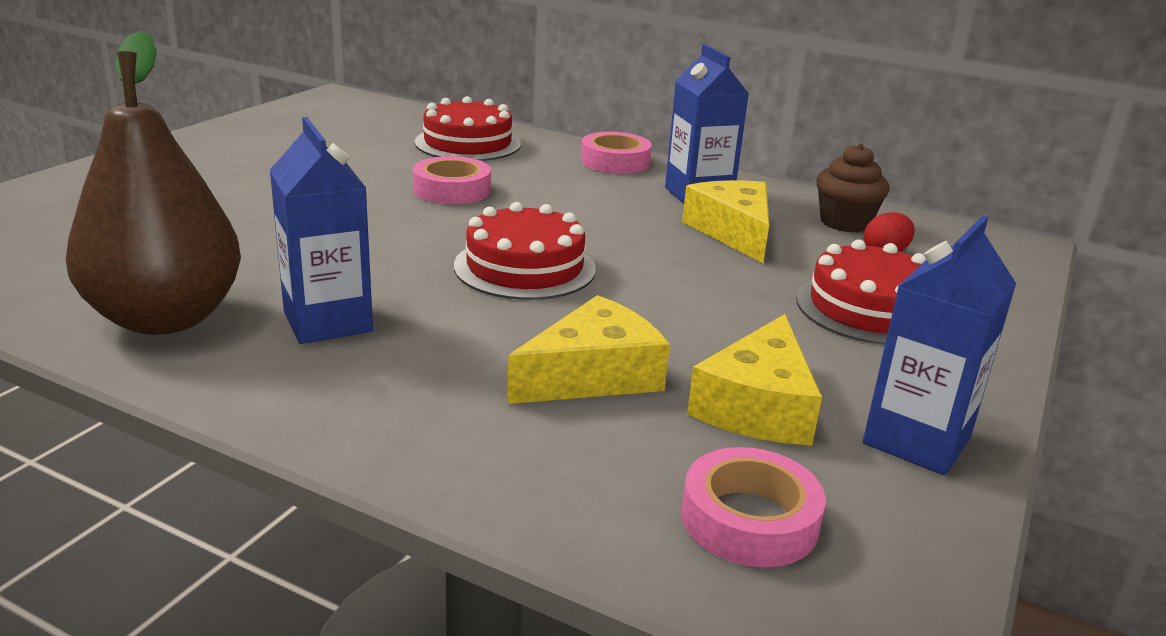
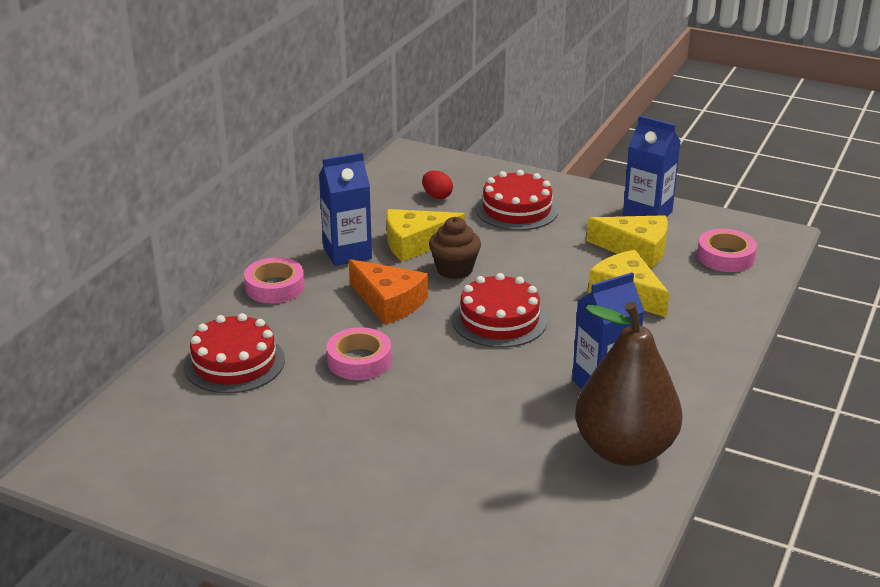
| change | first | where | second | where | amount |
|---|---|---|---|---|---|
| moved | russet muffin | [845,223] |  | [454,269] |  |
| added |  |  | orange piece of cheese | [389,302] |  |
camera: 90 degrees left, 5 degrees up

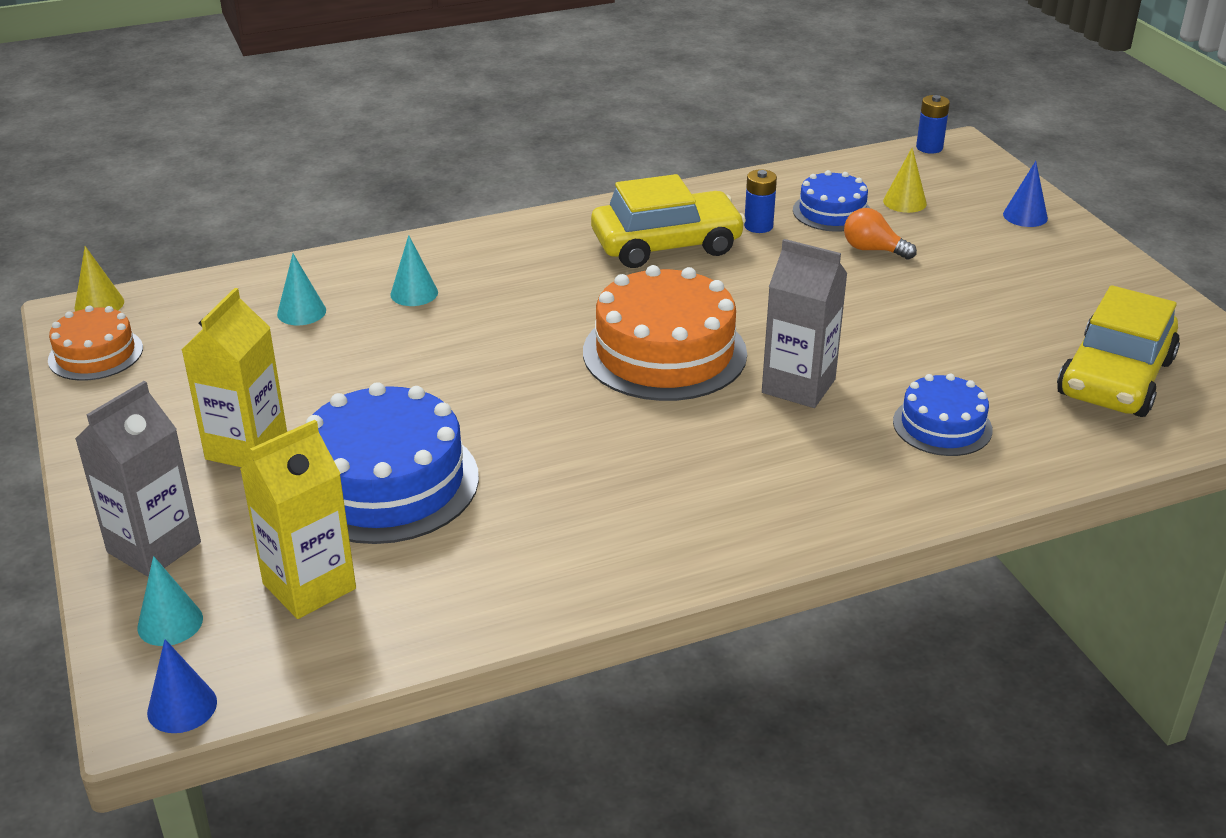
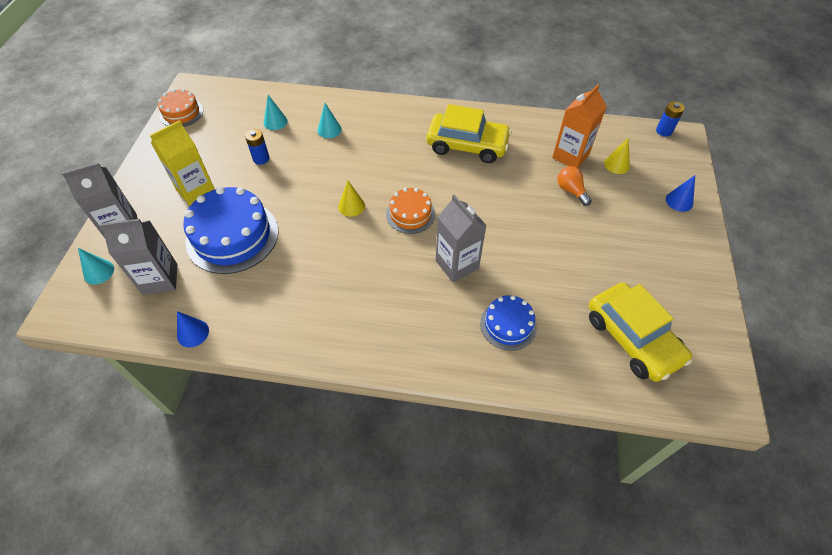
| change | first | where | second | where | amount |
|---|---|---|---|---|---|
| moved | royal blue battery | [758,226] |  | [261,158] |  |
| replaced | royal blue gateau | [832,212] | orange milk carton | [570,156] |  |
| moved | yellow cone | [99,304] |  | [351,206] |  |
| resized | orange gateau | [664,352] |  | [410,214] | x0.56 |
| turned | yellow car | [1115,378] |  | [632,338] | 90 degrees counterclockwise |
| recoloured | yellow milk carton | [309,586] | grey milk carton | [160,279] |  |
| moved | royal blue cone | [182,707] |  | [193,333] |  |
camera: 30 degrees right, 20 degrees up

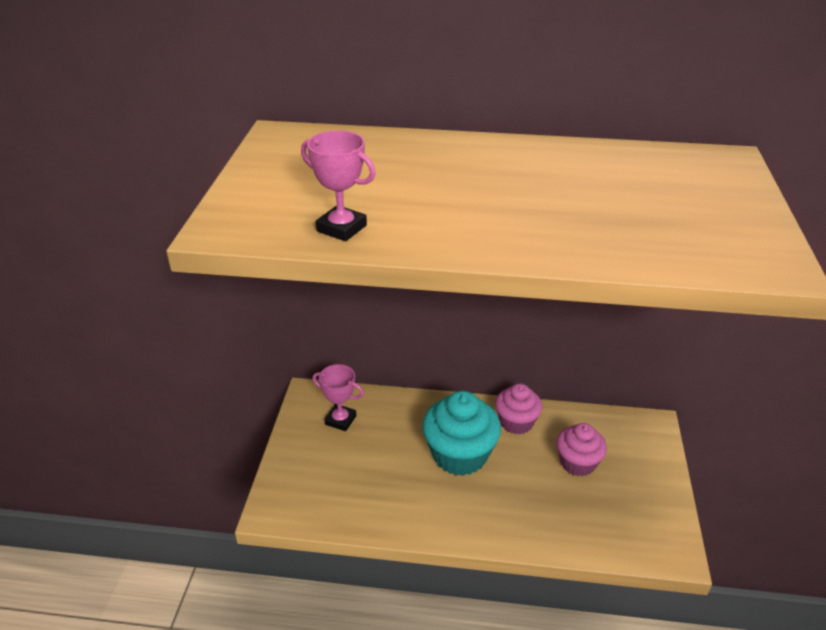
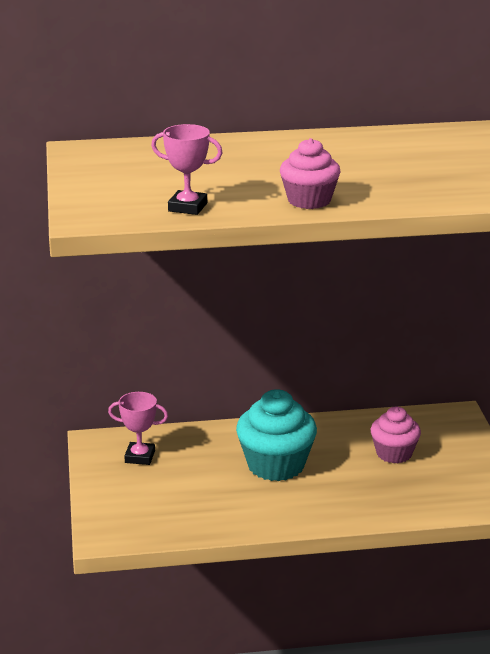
| change | first | where | second | where | amount |
|---|---|---|---|---|---|
| moved | pink muffin | [516,422] |  | [309,200] |  |
camera: 15 degrees left, 10 degrees down

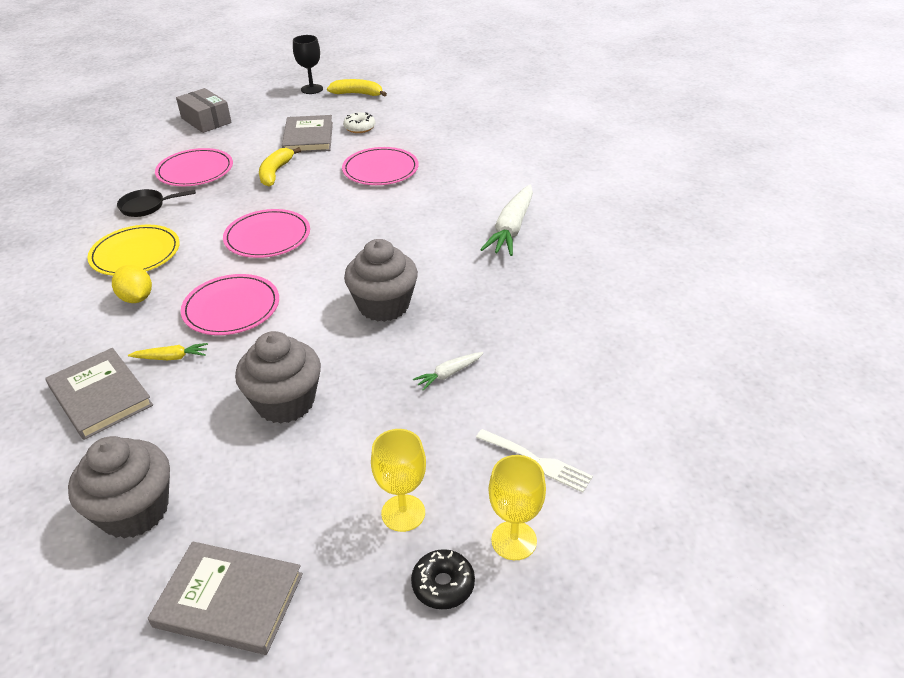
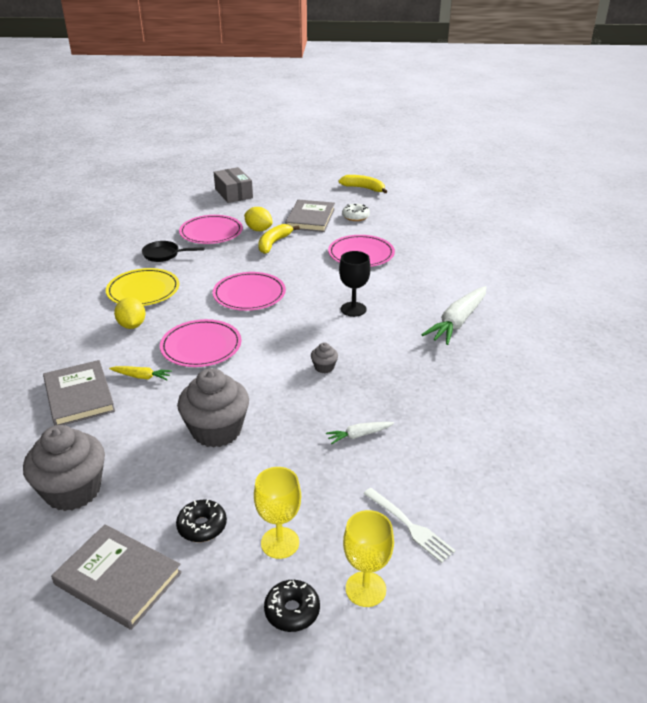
| change | first | where | second | where | amount |
|---|---|---|---|---|---|
| moved | ebony chalice | [312,89] |  | [353,309] |  |
| resized | grey muffin | [384,305] |  | [324,367] | x0.44 |
| added |  |  | yellow lemon | [258,230] |  |
| added |  |  | ebony doughnut | [202,526] |  |
camera: 15 degrees right, 5 degrees down

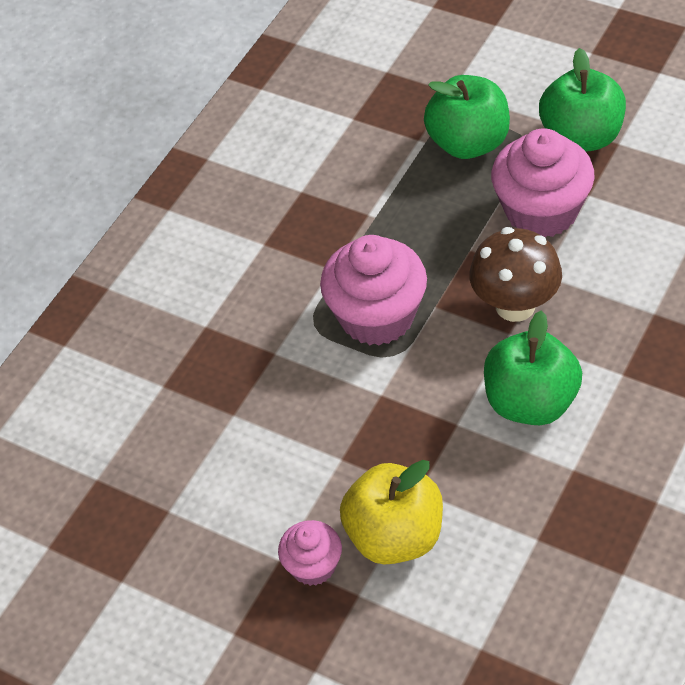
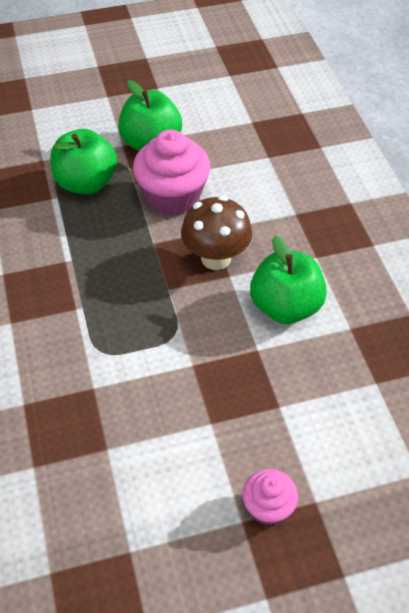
| change | first | where | second | where | amount |
|---|---|---|---|---|---|
| removed | pink muffin | [377,316] |  |  |  |
| removed | yellow apple | [395,536] |  |  |  |
camera: 50 degrees left, 0 degrees up

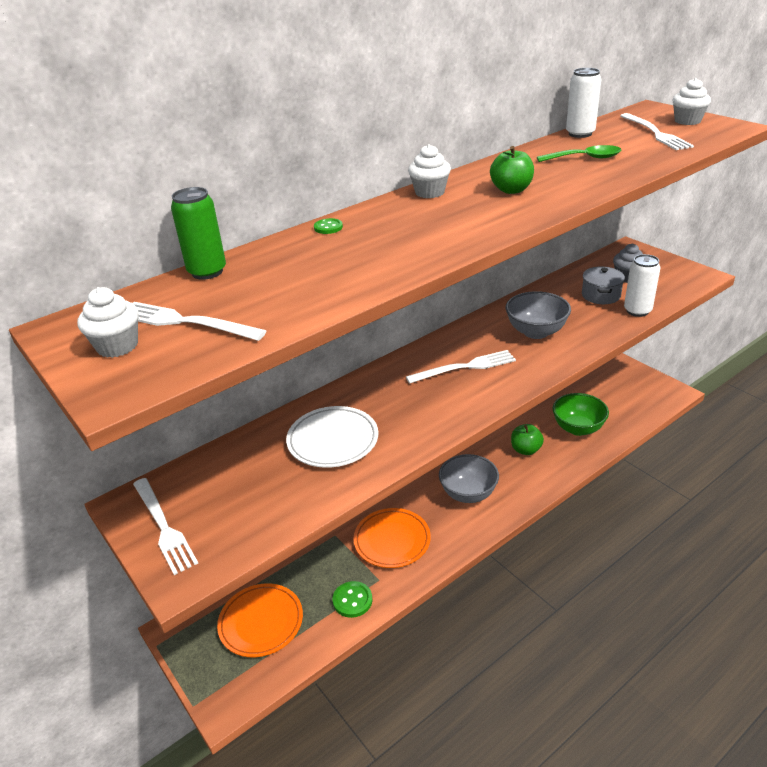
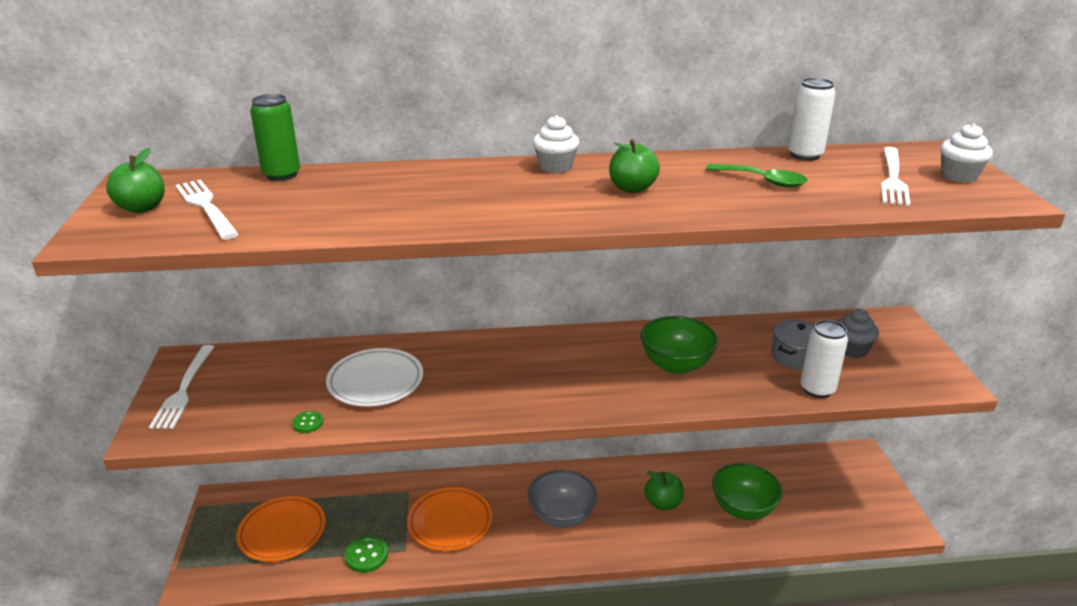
| change | first | where | second | where | amount |
|---|---|---|---|---|---|
| moved | leaf-green sewing button | [328,227] |  | [308,423] |  |
| replaced | snow-white muffin | [117,346] | leaf-green apple | [142,208] |  |
| recoloured | grey serving bowl | [536,332] | leaf-green serving bowl | [676,365] |  |
| removed | snow-white fork | [464,367] |  |  |  |
camera: 30 degrees right, 5 degrees down

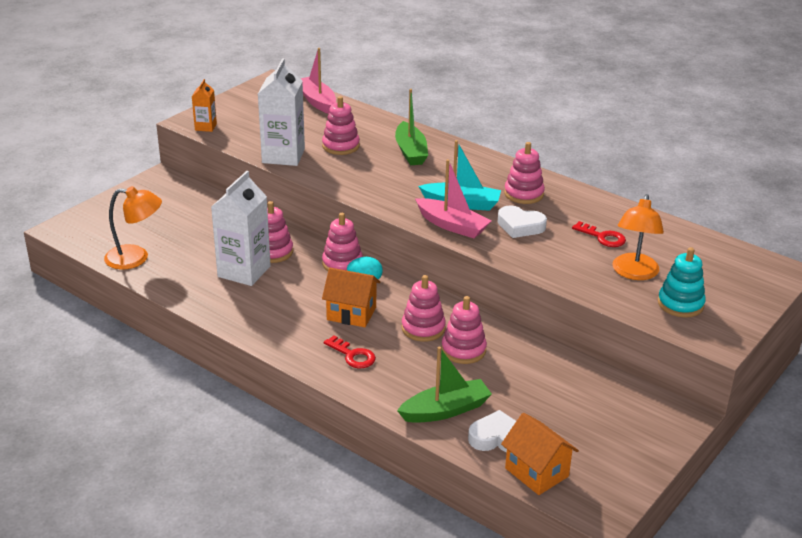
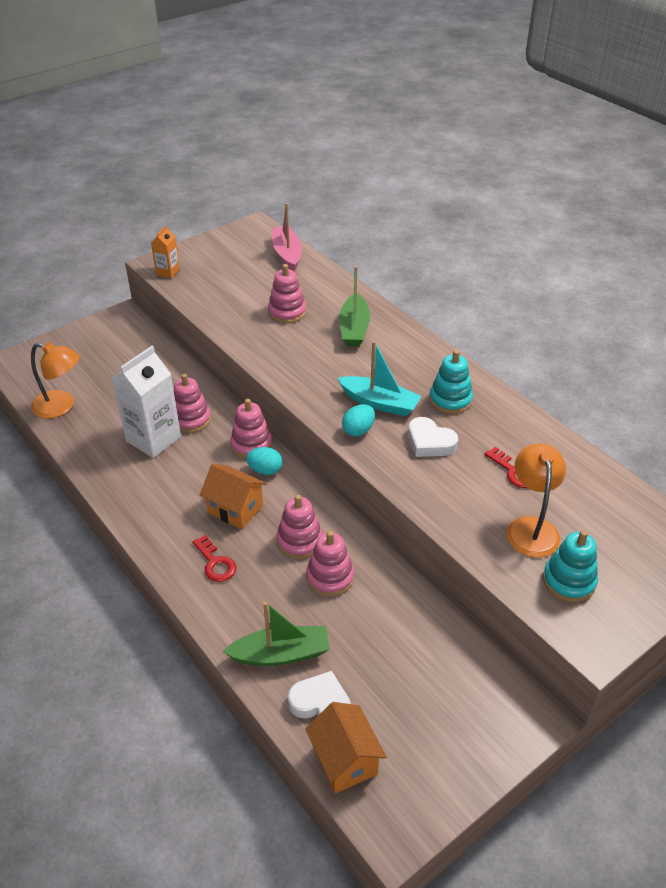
| change | first | where | second | where | amount |
|---|---|---|---|---|---|
| removed | snow-white milk carton | [283,156] |  |  |  |
| recoloured | pink stacking rings | [524,194] | aqua stacking rings | [450,400] |  |
| replaced | pink sailboat | [452,225] | aqua toy egg | [358,430] |  |
| turned | orange desk lamp | [634,273] |  | [531,527] | 150 degrees clockwise |
camera: 15 degrees right, 10 degrees up

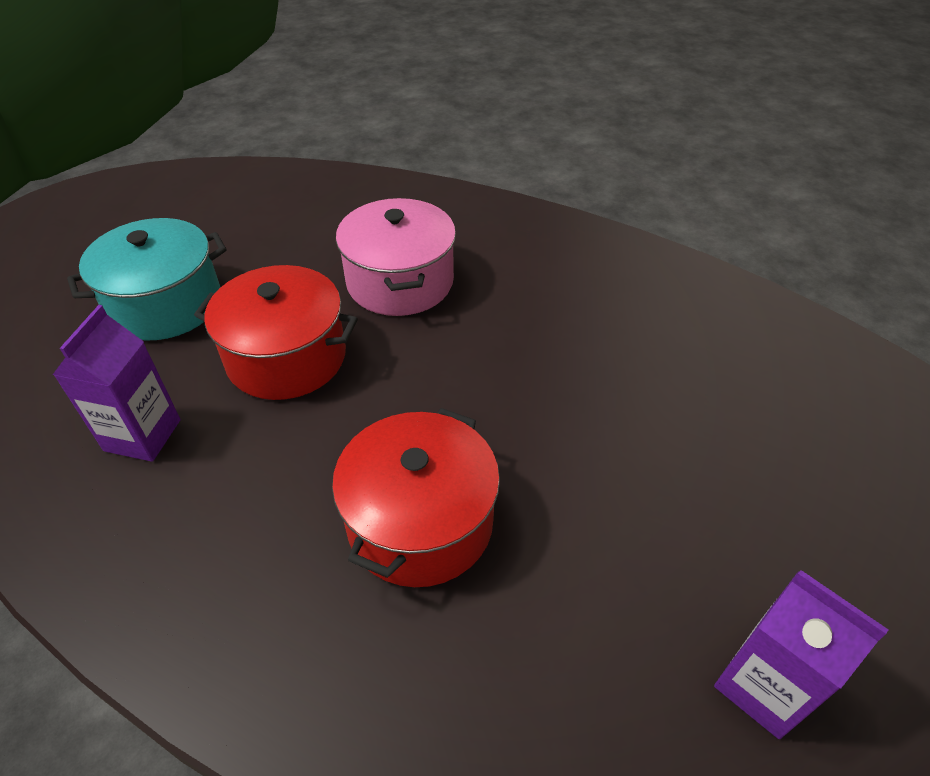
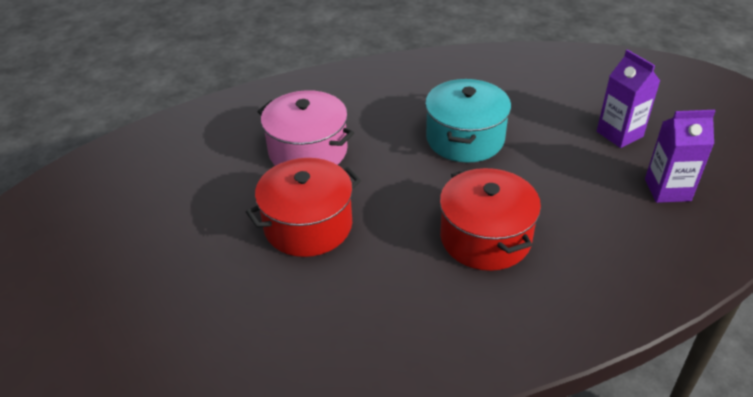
| change | first | where | second | where | amount |
|---|---|---|---|---|---|
| moved | aqua stockpot | [165,304] |  | [465,138] |  |
| moved | violet milk carton | [143,435] |  | [619,134] |  |
camera: 45 degrees left, 5 degrees down

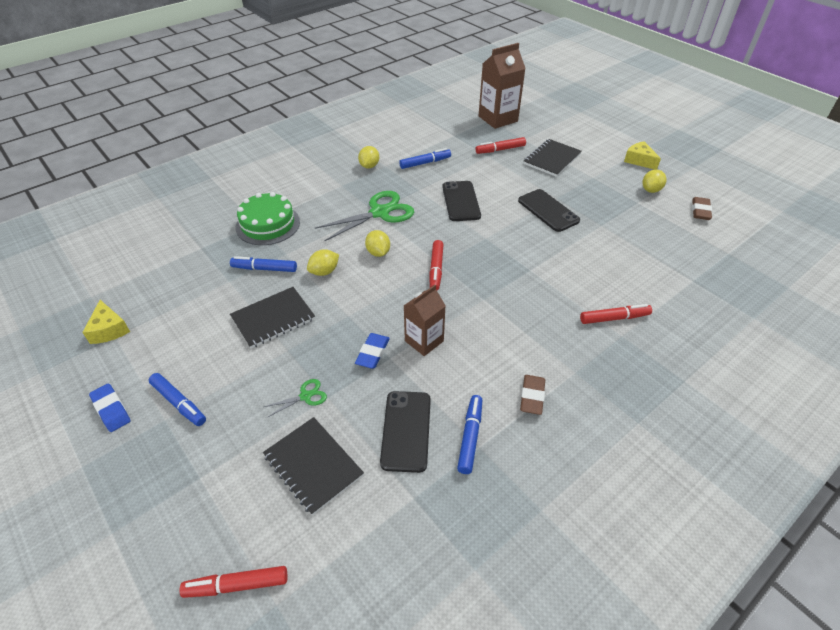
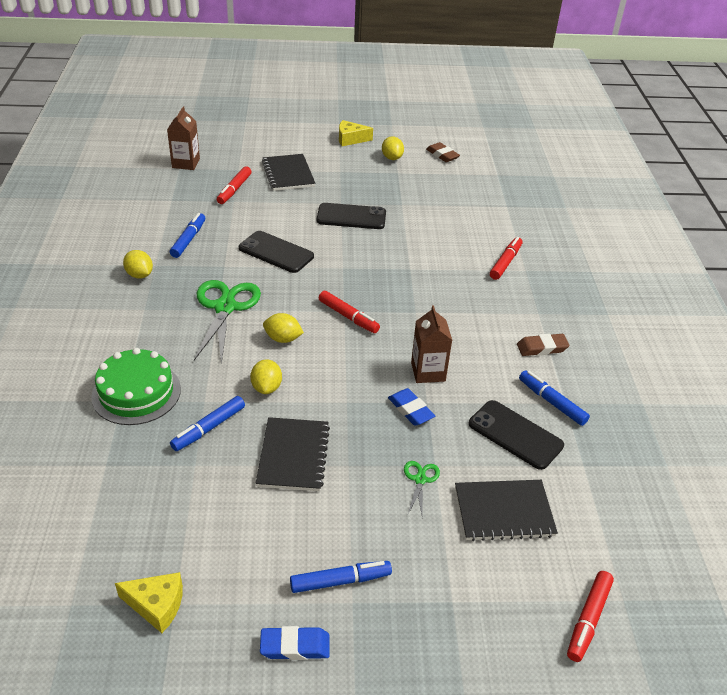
| change | first | where | second | where | amount |
|---|---|---|---|---|---|
| resized | russet milk carton | [498,119] |  | [186,163] | x0.64 |
| turned | russet pencil eraser | [532,397] |  | [542,348] | 60 degrees counterclockwise |
camera: 55 degrees left, 5 degrees down

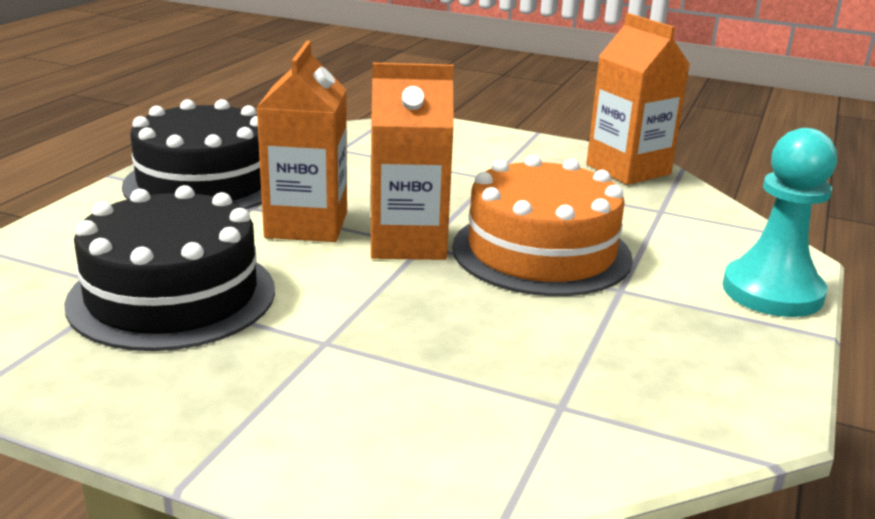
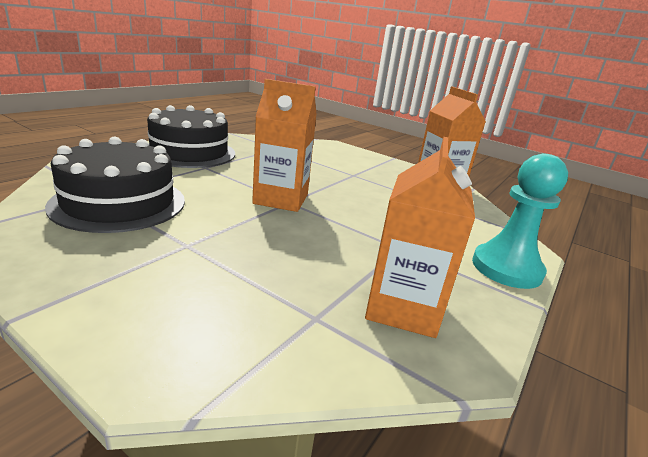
| change | first | where | second | where | amount |
|---|---|---|---|---|---|
| moved | orange milk carton | [306,225] |  | [403,308] |  |
| removed | orange gateau | [541,252] |  |  |  |
camera: 10 degrees right, 0 degrees up

